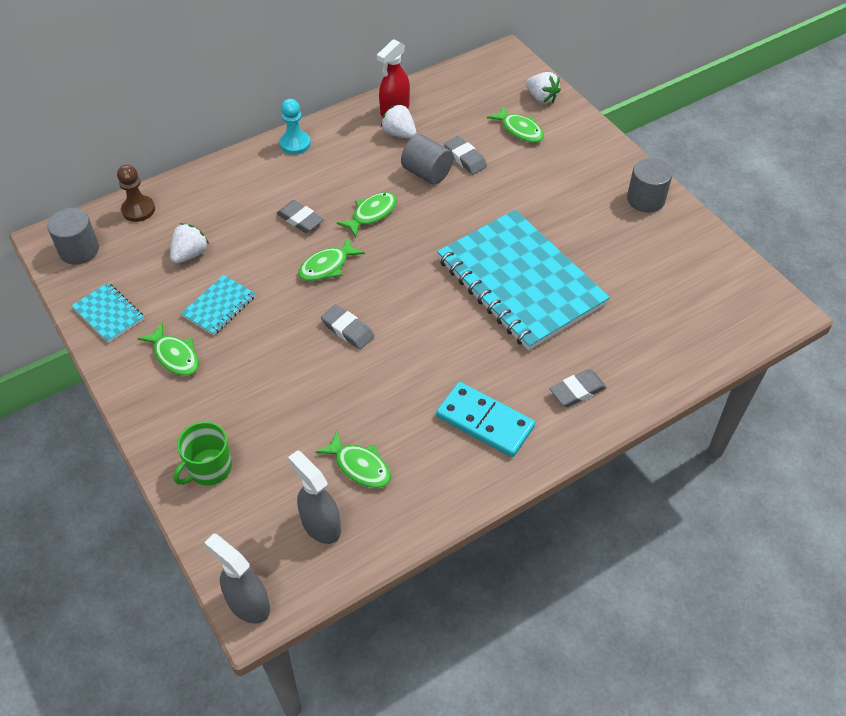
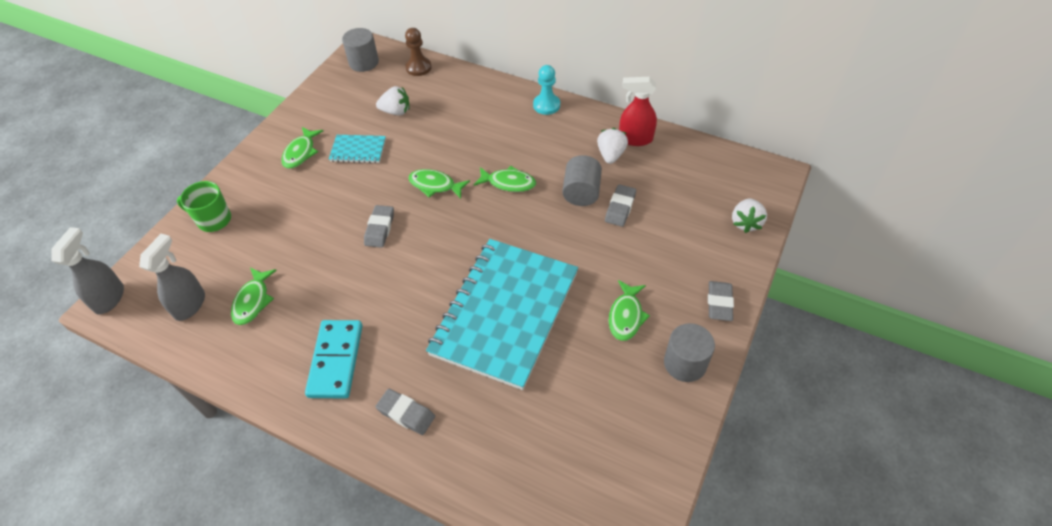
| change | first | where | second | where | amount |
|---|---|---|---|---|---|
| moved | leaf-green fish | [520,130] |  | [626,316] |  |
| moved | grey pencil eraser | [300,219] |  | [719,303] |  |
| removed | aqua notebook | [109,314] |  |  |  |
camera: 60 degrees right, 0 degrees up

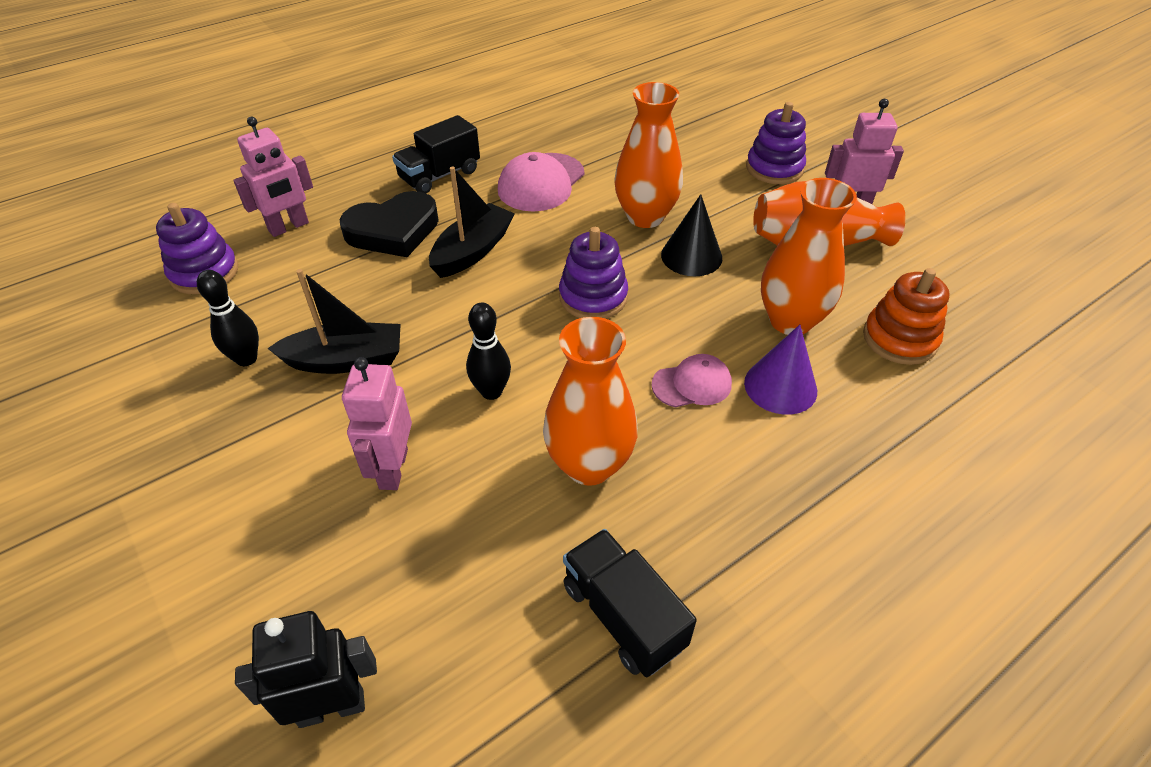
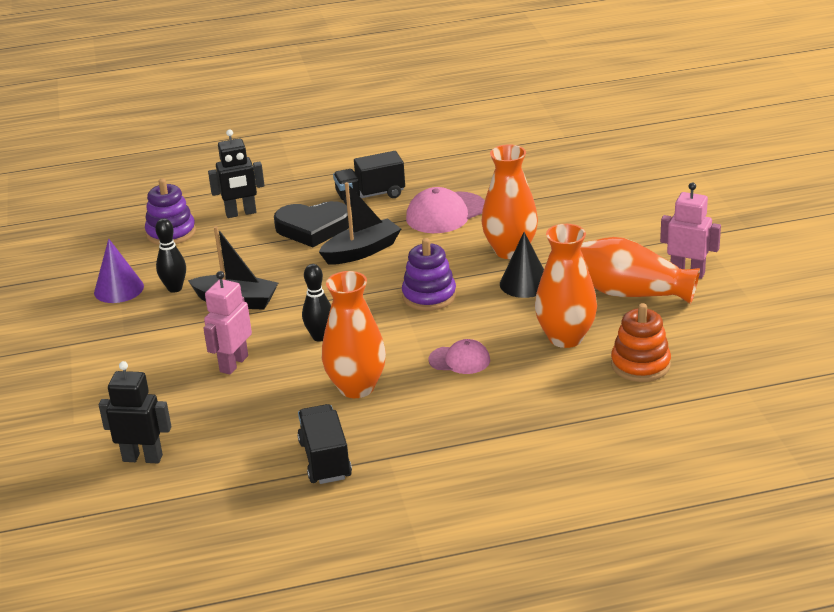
| change | first | where | second | where | amount |
|---|---|---|---|---|---|
| removed | violet stacking rings | [774,168] |  |  |  |
| recoloured | pink robot | [289,227] | ebony robot | [241,213] |  |
| moved | violet cone | [780,386] |  | [119,289] |  |
camera: 25 degrees right, 15 degrees down

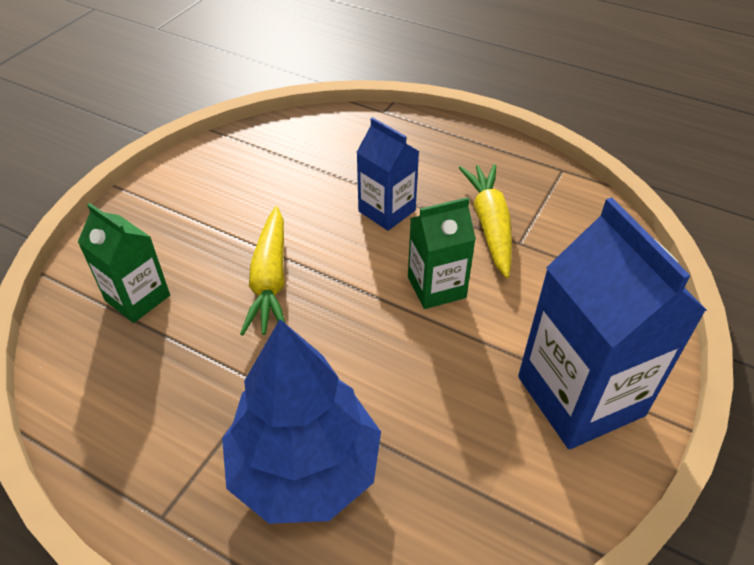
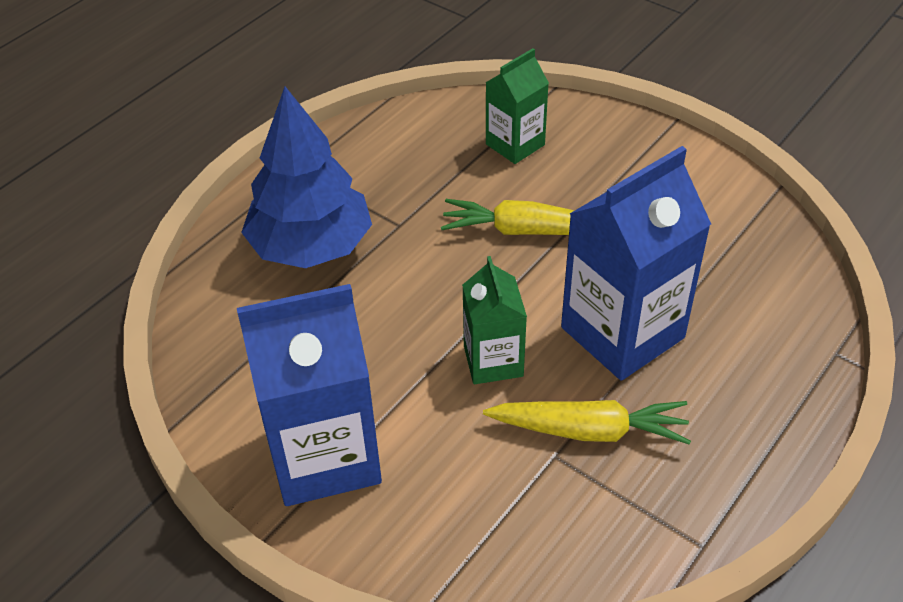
| change | first | where | second | where | amount |
|---|---|---|---|---|---|
| resized | royal blue milk carton | [387,211] |  | [622,332] | x1.77 |
camera: 100 degrees right, 0 degrees up

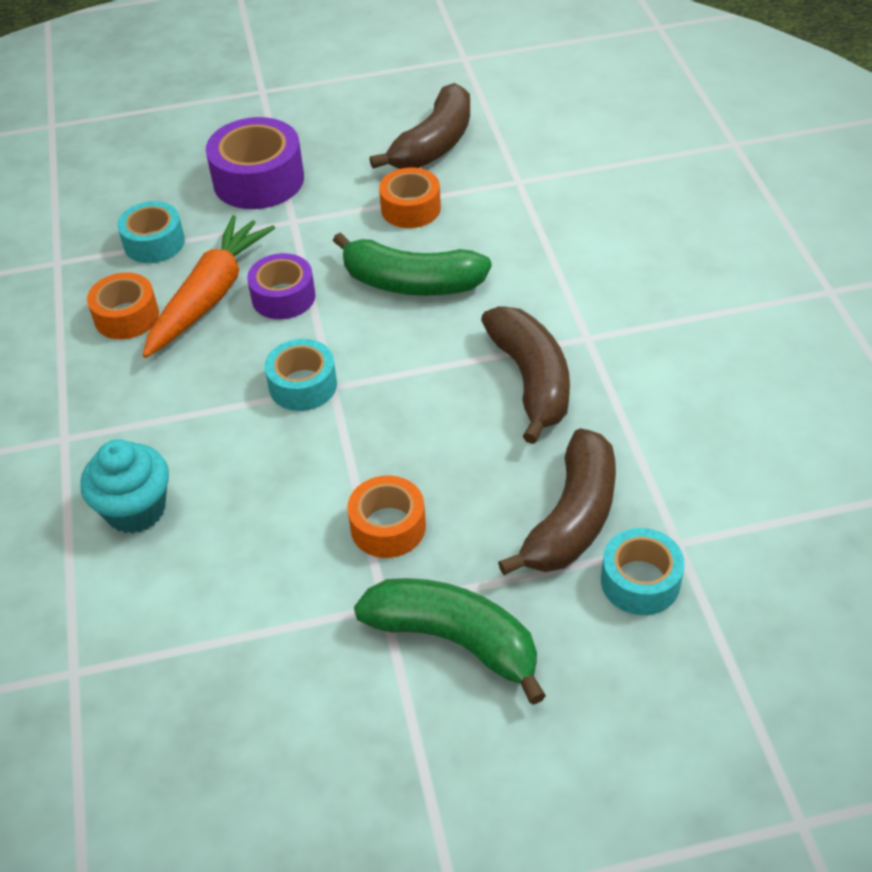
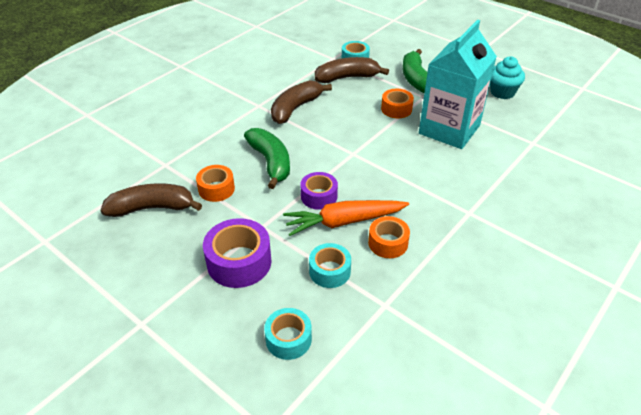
| change | first | where | second | where | amount |
|---|---|---|---|---|---|
| moved | aqua roll of tape | [303,385] |  | [288,339] |  |
| moved | aqua muffin | [136,510] |  | [502,92] |  |
| added |  |  | aqua milk carton | [449,129] |  |
camera: 130 degrees left, 5 degrees down

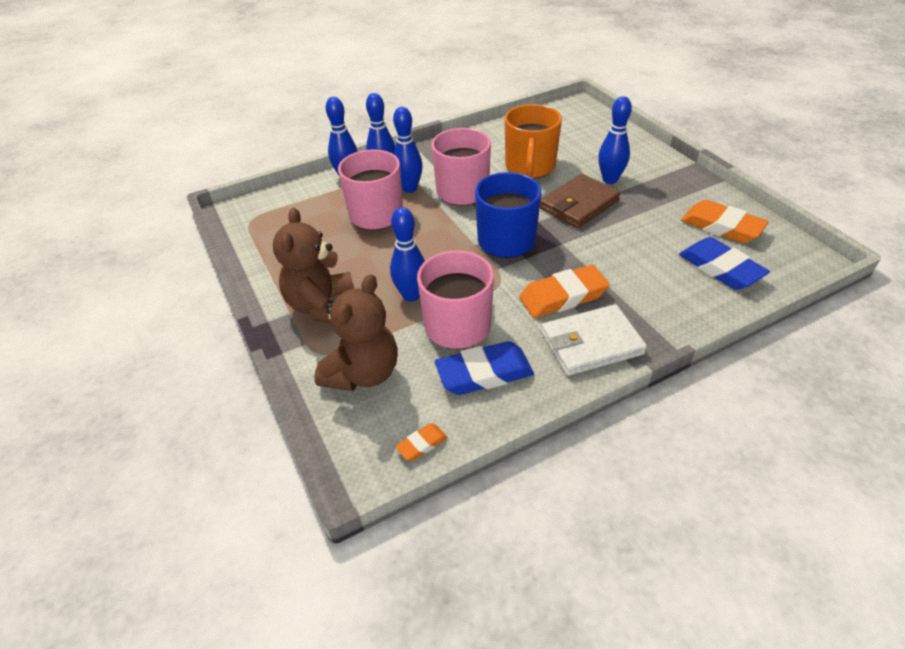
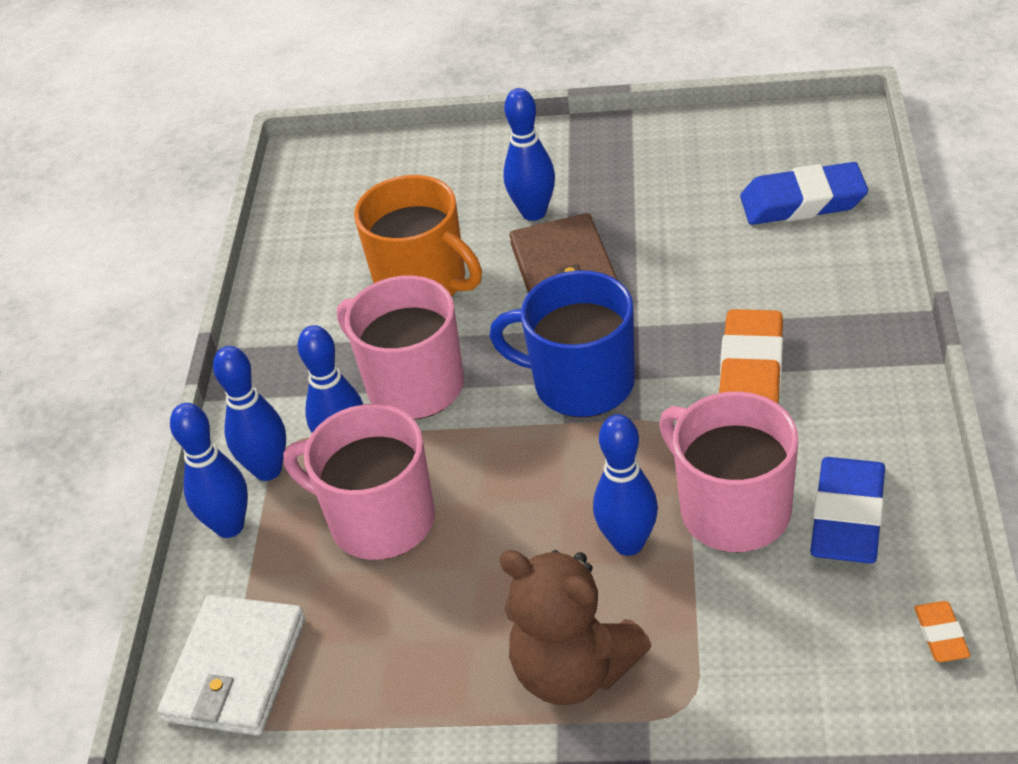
| change | first | where | second | where | amount |
|---|---|---|---|---|---|
| removed | orange pencil eraser | [721,227] |  |  |  |
| removed | russet teddy | [363,373] |  |  |  |
| moved | snow-white billfold | [591,343] |  | [236,670] |  |
camera: 55 degrees left, 0 degrees up

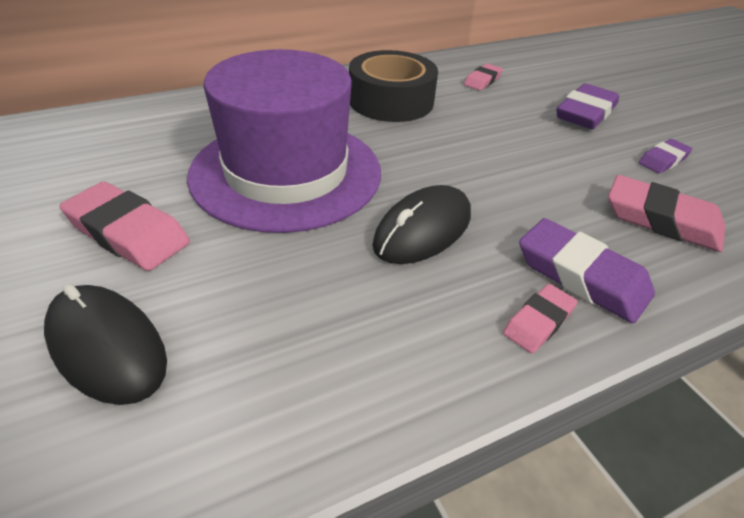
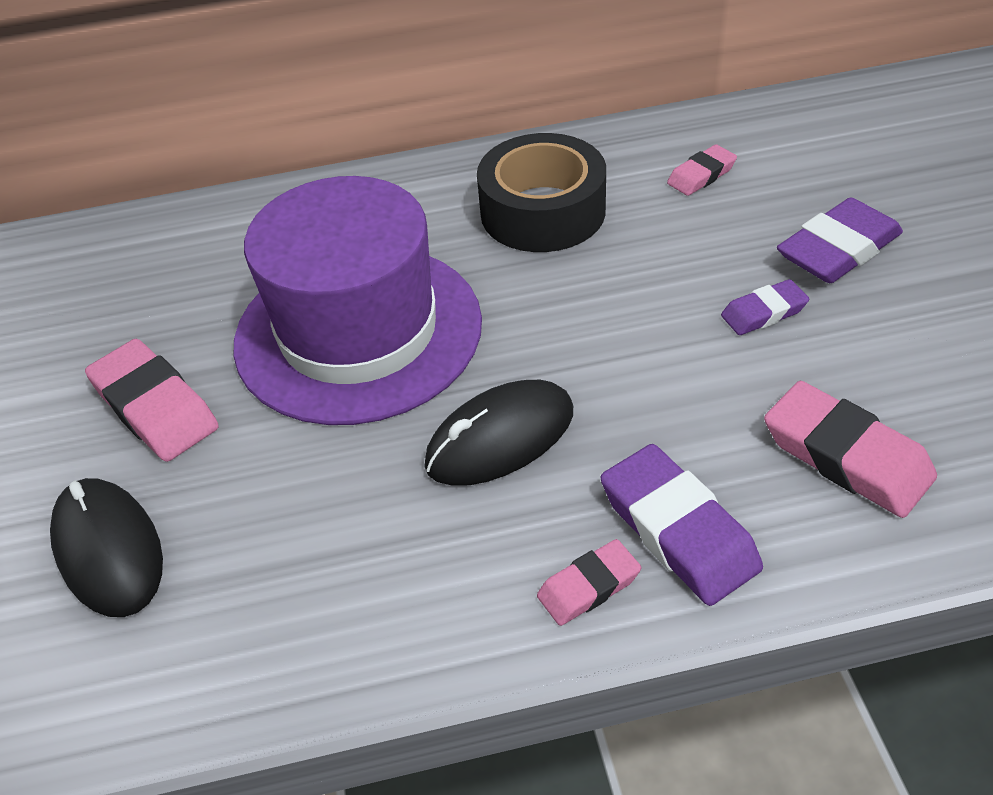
| change | first | where | second | where | amount |
|---|---|---|---|---|---|
| moved | violet pencil eraser | [663,160] |  | [763,312] |  |
camera: 20 degrees right, 5 degrees up

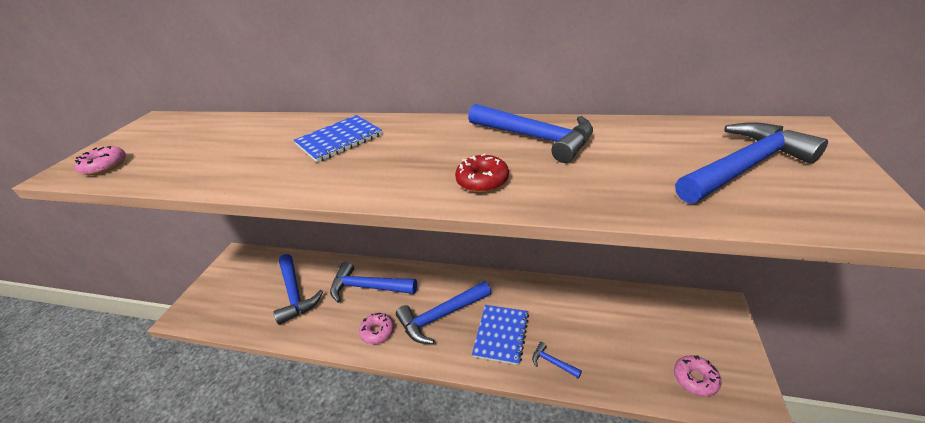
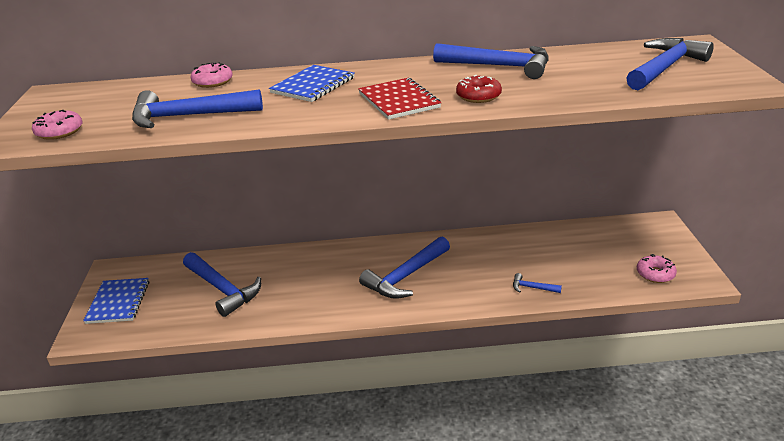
| change | first | where | second | where | amount |
|---|---|---|---|---|---|
| moved | royal blue carpenter's hammer | [368,287] |  | [188,116] |  |
| moved | royal blue notebook | [501,334] |  | [118,302] |  |
| moved | pink doughnut | [377,331] |  | [212,82] |  |
| added |  |  | red notebook | [399,100] |  |
camera: 20 degrees left, 5 degrees down

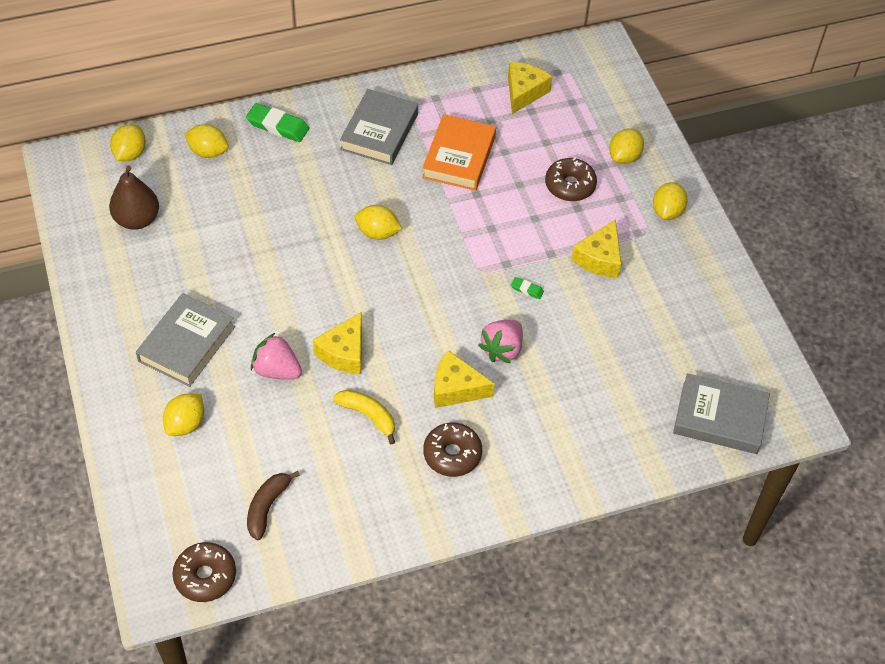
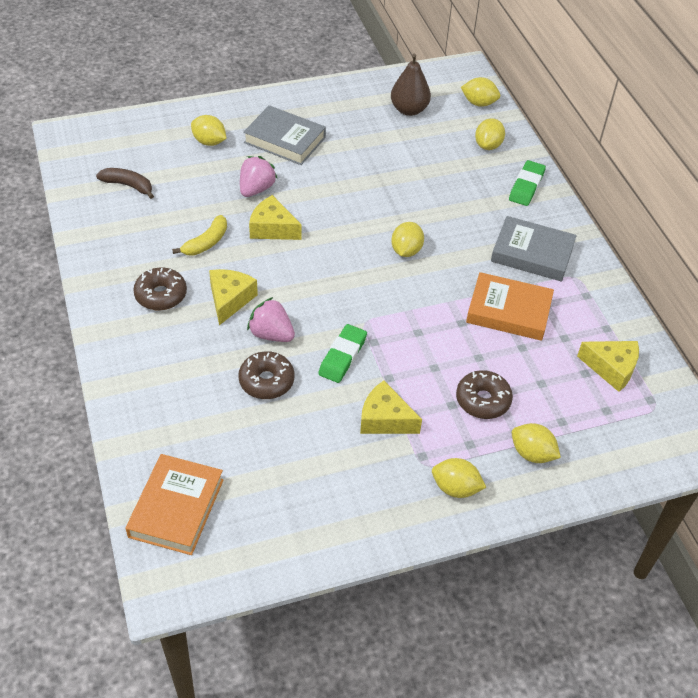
| change | first | where | second | where | amount |
|---|---|---|---|---|---|
| resized | leaf-green pencil eraser | [527,289] |  | [342,356] | x2.02 |
| recoloured | grey book | [719,418] | orange book | [176,508] |  |
| moved | russet doughnut | [205,576] |  | [266,381] |  |
camera: 90 degrees right, 5 degrees down

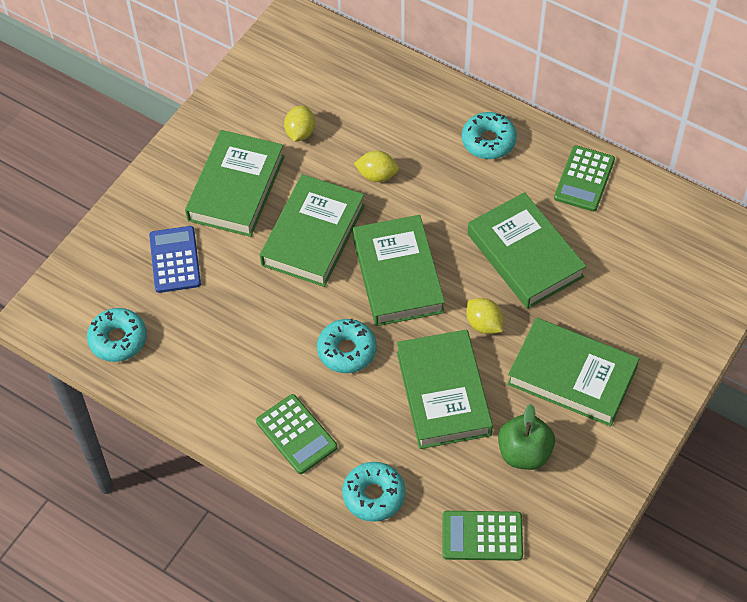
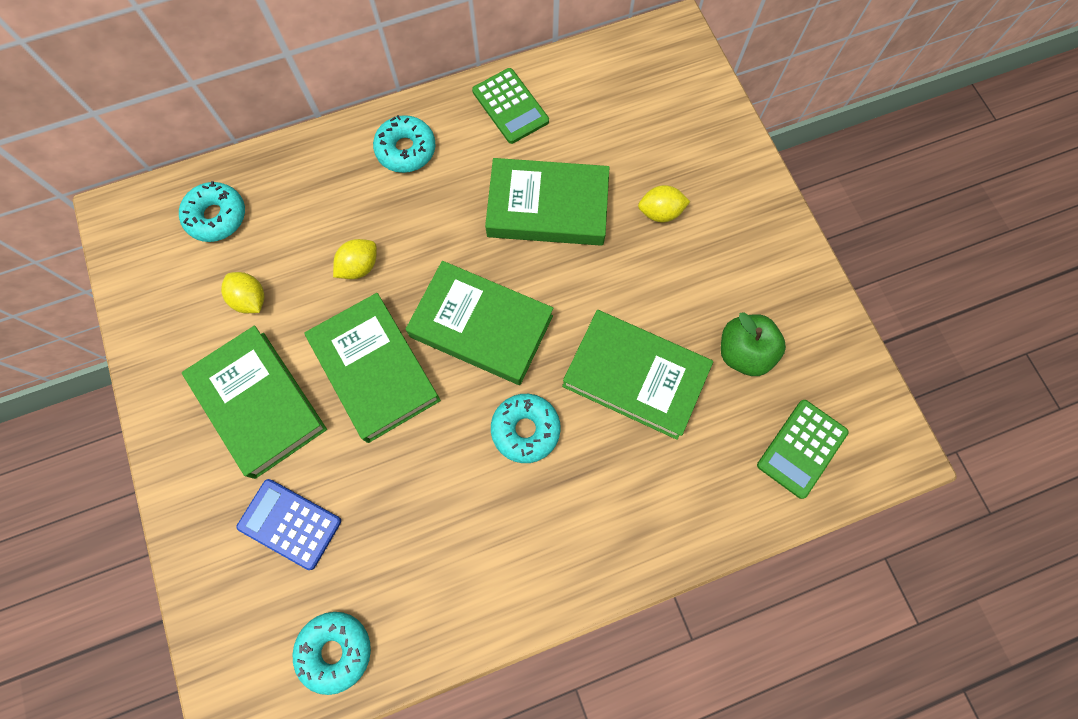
| change | first | where | second | where | amount |
|---|---|---|---|---|---|
| moved | yellow lemon | [484,324] |  | [660,212] |  |
| removed | leaf-green book | [572,376] |  |  |  |
| removed | leaf-green calculator | [296,434] |  |  |  |
| moved | aqua doughnut | [374,495] |  | [216,217] |  |
camera: 55 degrees left, 15 degrees up

